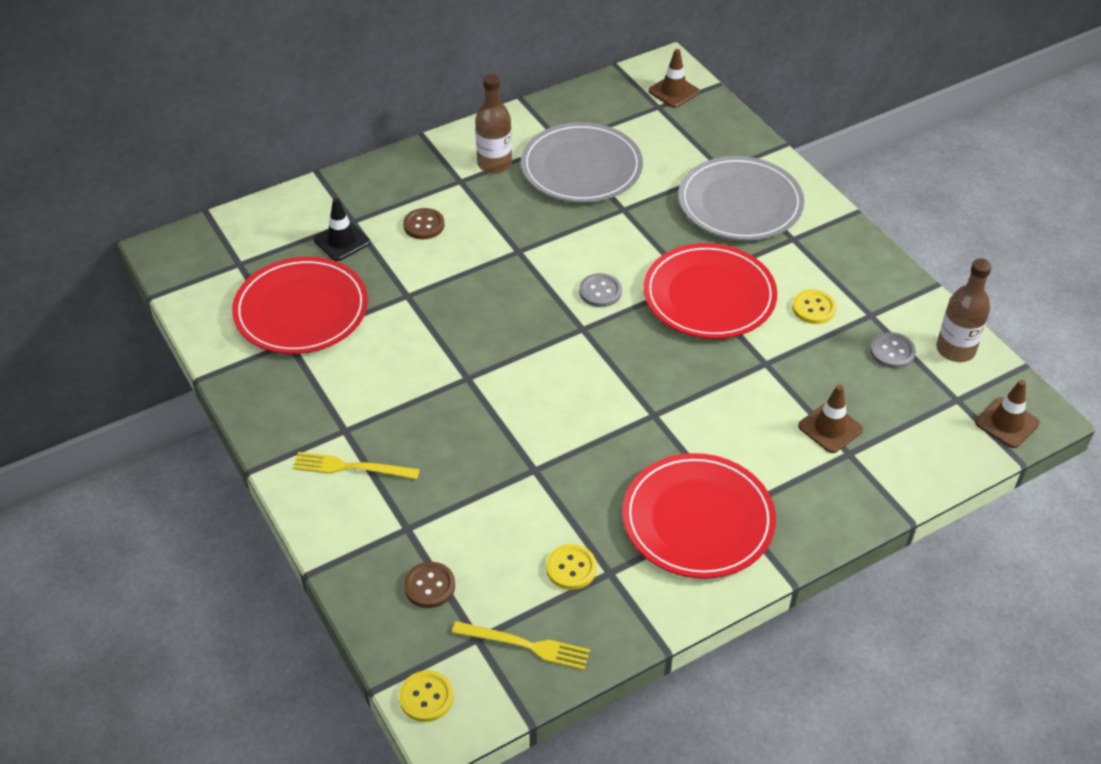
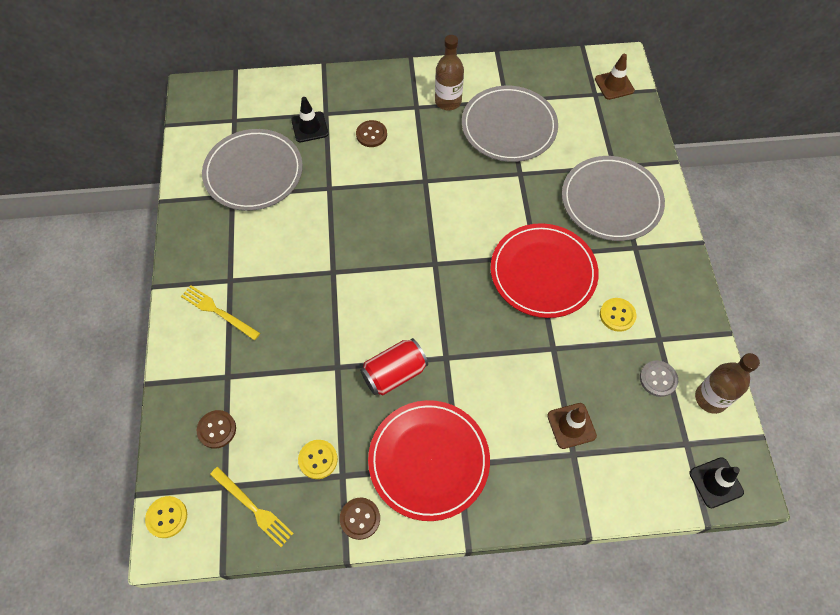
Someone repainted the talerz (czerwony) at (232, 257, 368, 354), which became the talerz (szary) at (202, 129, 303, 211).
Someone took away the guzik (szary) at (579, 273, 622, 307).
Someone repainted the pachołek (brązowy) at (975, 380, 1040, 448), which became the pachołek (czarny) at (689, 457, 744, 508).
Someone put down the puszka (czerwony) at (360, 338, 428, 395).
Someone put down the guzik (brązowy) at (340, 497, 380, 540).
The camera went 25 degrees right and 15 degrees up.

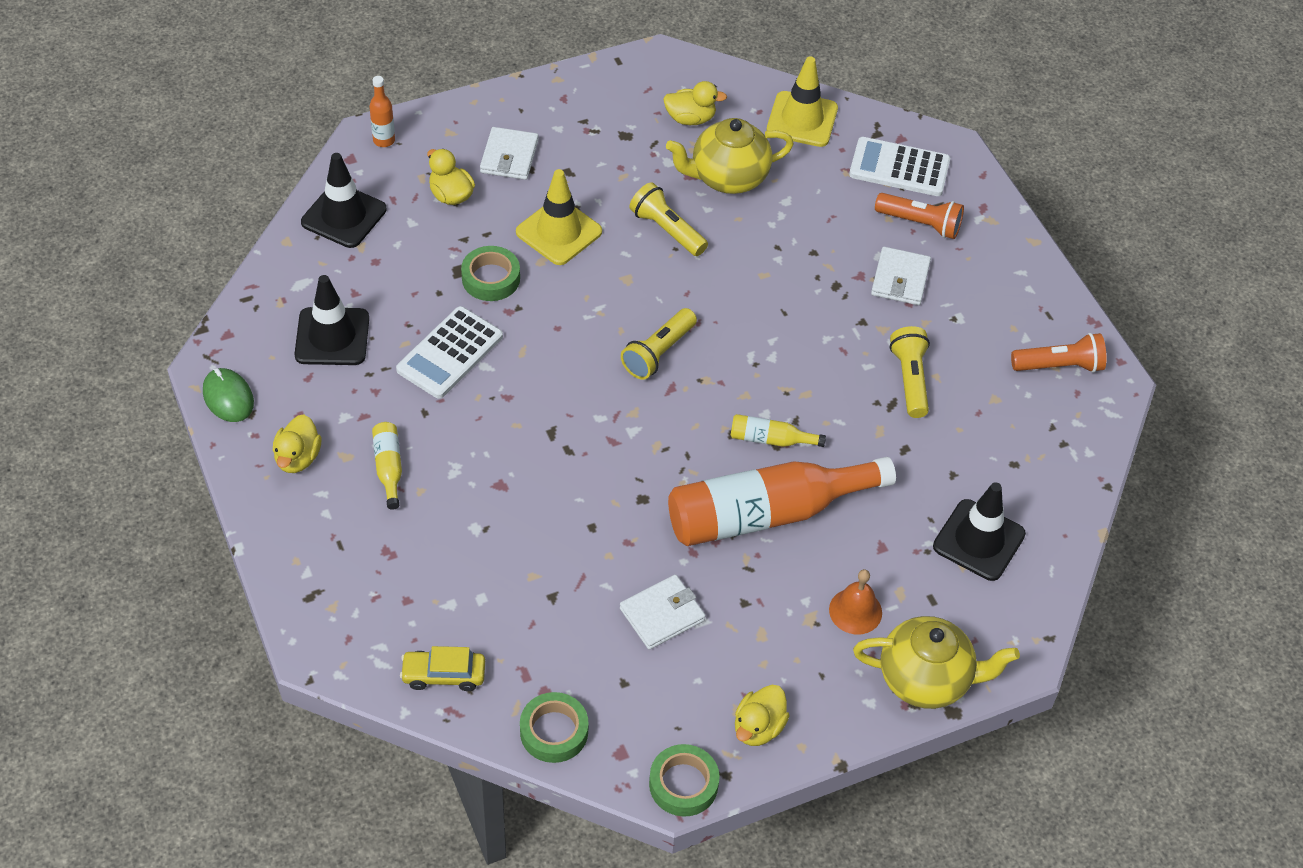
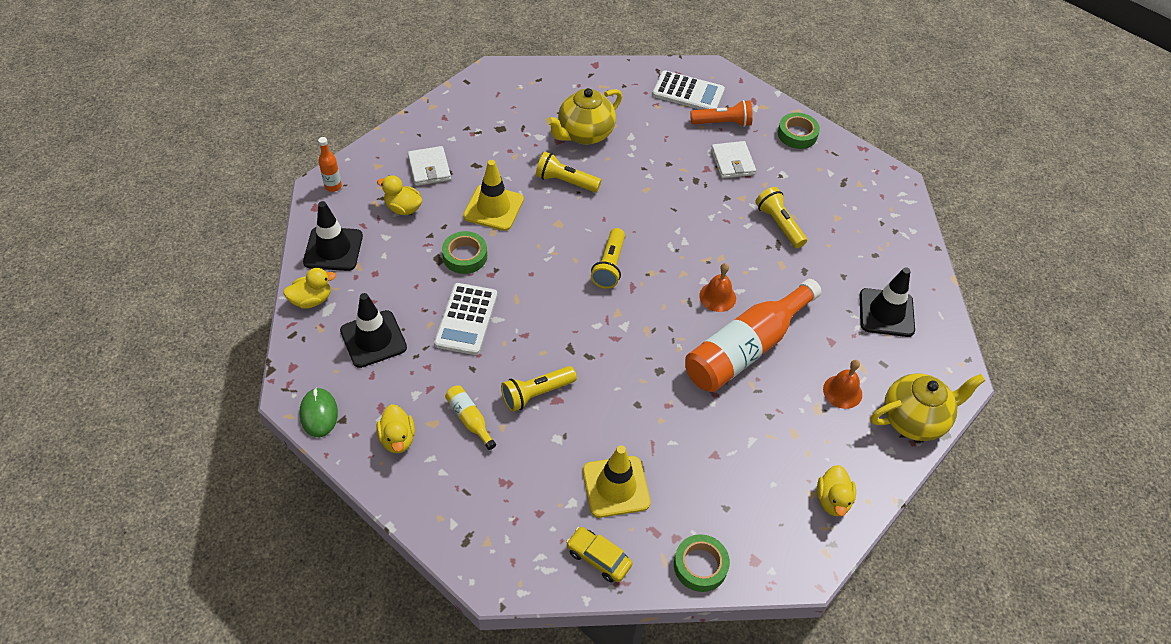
Someone carried the pachołek (żółty) from (766, 56, 838, 147) to (583, 445, 651, 518).
Someone carried the kaczka (żółty) from (663, 81, 727, 125) to (283, 268, 336, 309).
Someone rotated the kalkulator (biały) at (849, 137, 950, 196) by 150 degrees counterclockwise.
Someone took away the latarka (pomarańczowy) at (1011, 333, 1106, 373).
Someone rotated the myszka (zielony) at (203, 368, 254, 422) by 45 degrees clockwise.
Someone swapped the butelka (żółty) at (731, 414, 826, 447) for the dzwonek (pomarańczowy) at (699, 263, 736, 312).
Someone took away the portfel (biały) at (620, 575, 706, 650).
Someone rotated the samochód (żółty) at (400, 646, 485, 691) by 60 degrees clockwise.
Someone carried the taśma klejąca (zielony) from (649, 744, 720, 817) to (778, 113, 820, 149).
Someone put down the latarka (żółty) at (501, 366, 577, 412).
The camera went 25 degrees left and 0 degrees up.

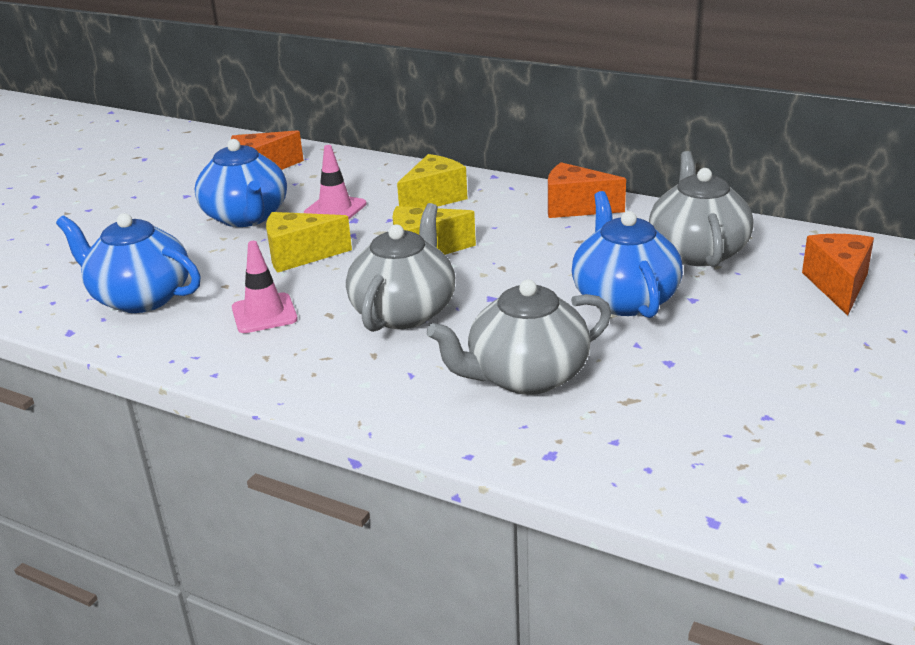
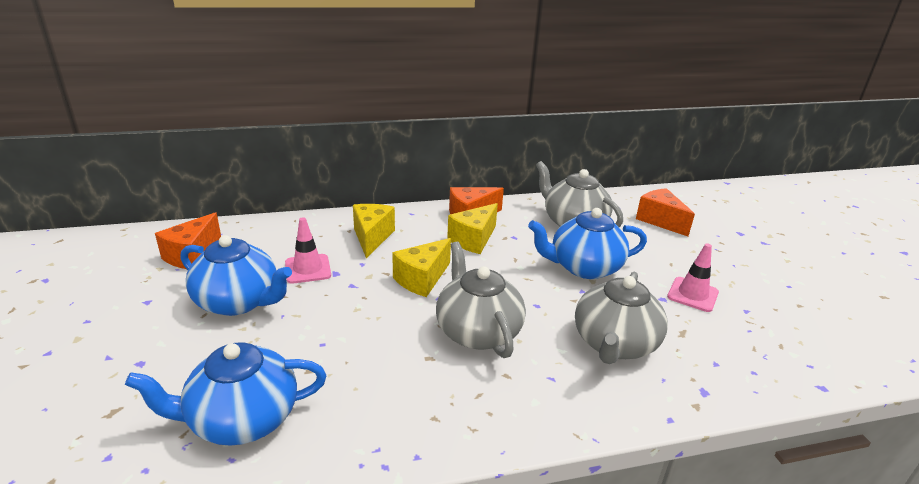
Someone rotated the imbryk (niebieski) at (572, 191, 683, 318) by 45 degrees counterclockwise.
Someone carried the ser (żółty) from (266, 212, 352, 273) to (447, 203, 498, 254).
Someone carried the pachołek (różowy) from (232, 241, 298, 333) to (667, 243, 719, 312).
The camera went 45 degrees left and 0 degrees up.

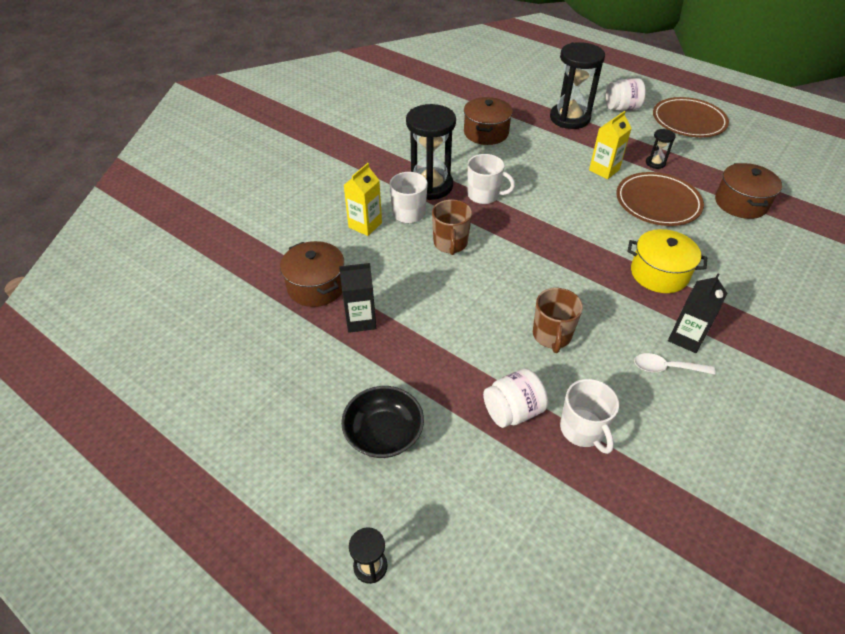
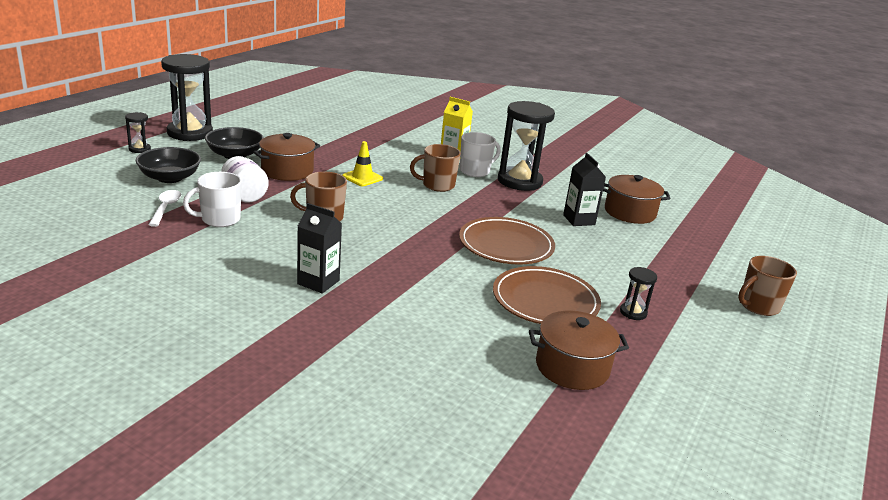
Someone carried the klepsydra (czarny) from (550, 42, 605, 129) to (161, 54, 213, 141).
Someone swapped the słoik (biały) at (606, 78, 646, 111) for the kubek (brązowy) at (738, 256, 797, 316).
Someone carried the talerz (brązowy) from (653, 97, 729, 137) to (459, 217, 555, 265).
Someone took away the karton mleka (żółty) at (589, 111, 632, 179).
Someone took away the kubek (biały) at (468, 154, 515, 204).
Someone took away the garnek (żółty) at (627, 229, 707, 293).
Someone carried the garnek (brązowy) from (280, 241, 344, 307) to (253, 133, 320, 181).
Someone carried the karton mleka (czarny) from (339, 263, 376, 333) to (563, 153, 606, 226).
Someone carried the łyżka (biały) from (634, 353, 716, 374) to (148, 190, 181, 227).
Someone put down the pachołek (żółty) at (342, 141, 383, 186).
Someone put down the miska (czarny) at (136, 147, 201, 183).
The camera went 80 degrees right and 20 degrees down.

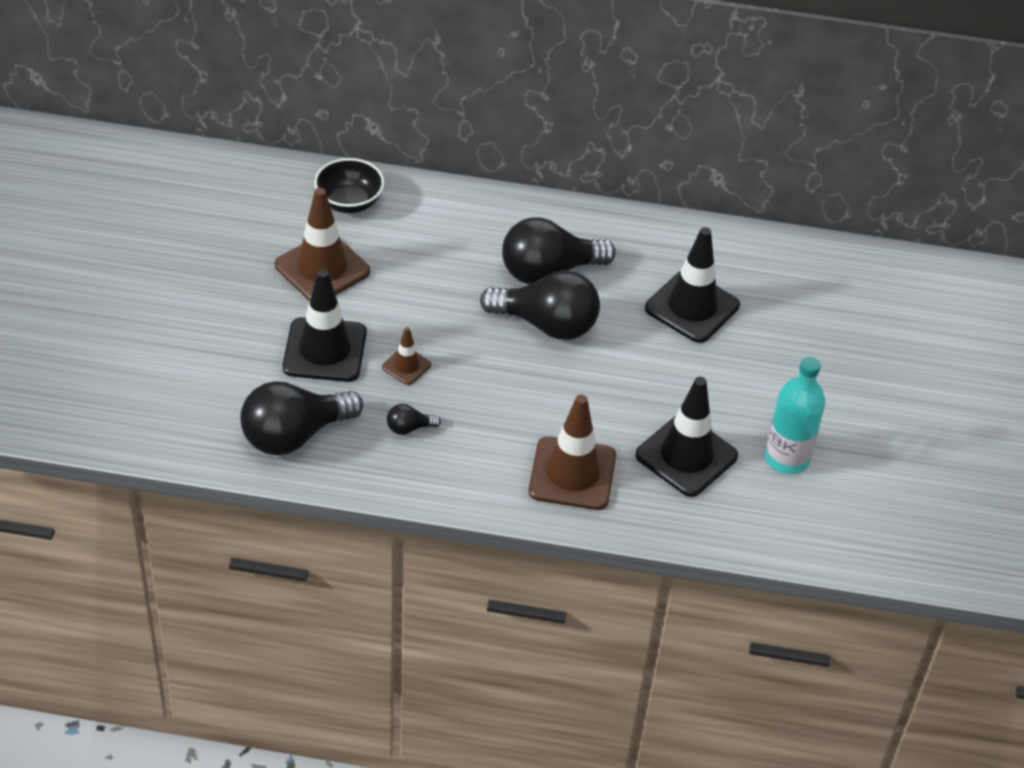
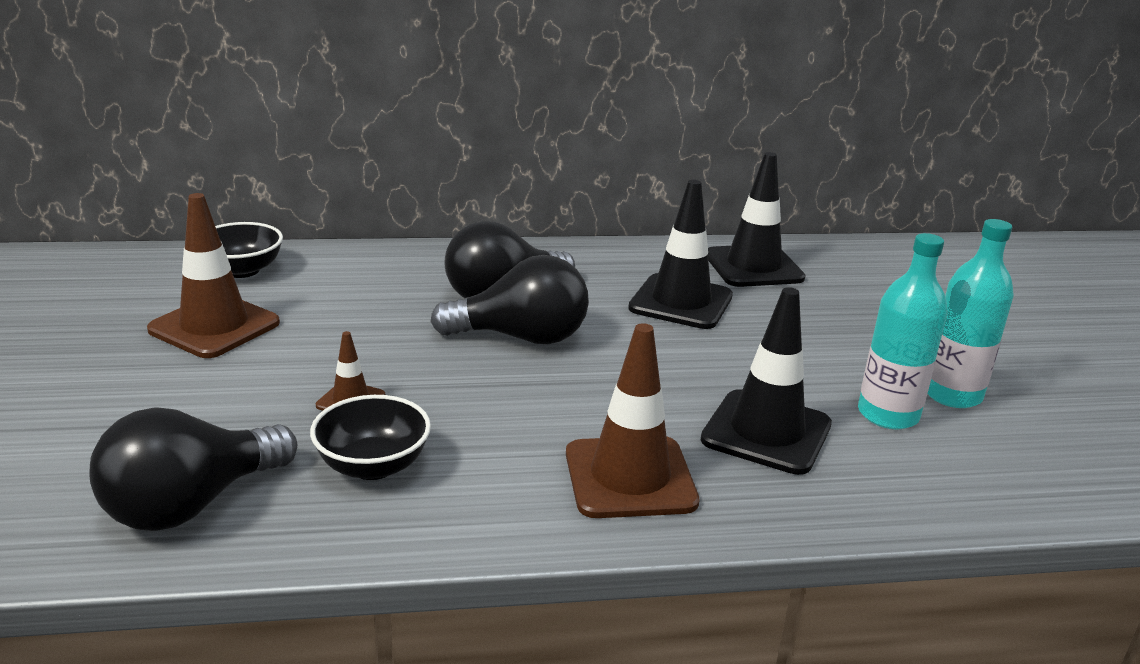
Someone carried the pachołek (czarny) from (283, 269, 367, 382) to (708, 152, 806, 287).
Someone swapped the żarówka (czarny) at (387, 404, 441, 435) for the miska (czarny) at (310, 395, 431, 480).
Someone put down the butelka (turkusowy) at (928, 219, 1014, 408).
The camera went 15 degrees left and 20 degrees down.

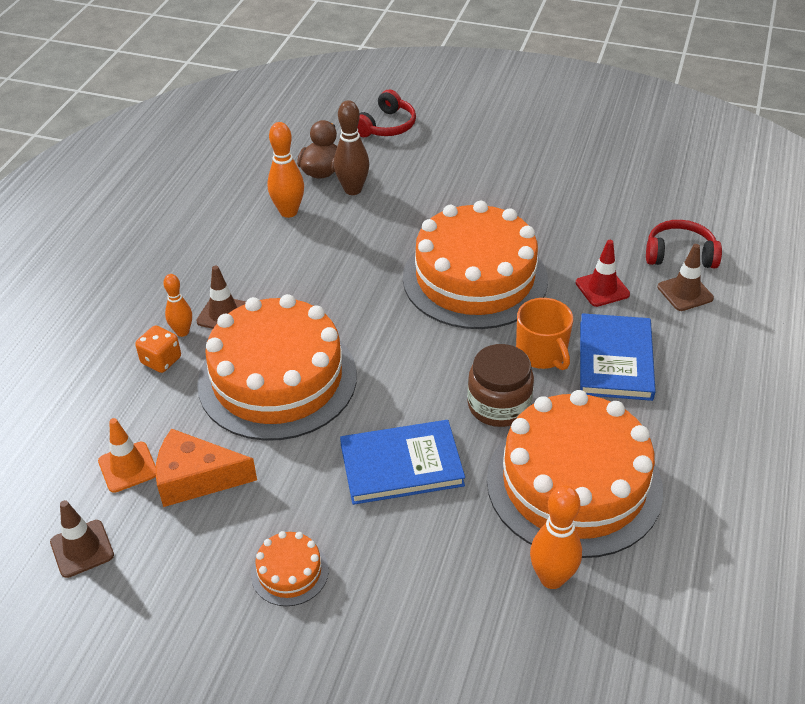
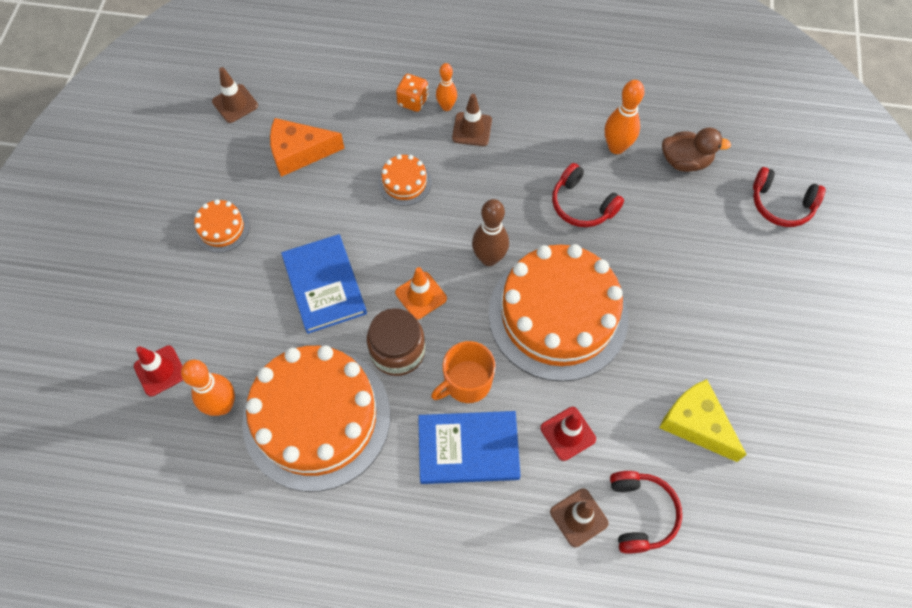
Someone carried the kręgiel (brązowy) from (334, 100, 369, 195) to (472, 199, 509, 266).
Someone scaled the tort (pomarańczowy) at (197, 294, 357, 441) by 0.42.
Someone carried the pachołek (pomarańczowy) from (98, 418, 156, 493) to (395, 267, 447, 320).
Someone rotated the ser (pomarańczowy) at (155, 429, 257, 507) by 90 degrees counterclockwise.
Someone put down the słuchawki (czerwony) at (552, 163, 624, 227).
Someone put down the pachołek (czerwony) at (134, 345, 183, 396).
Someone put down the ser (żółty) at (659, 379, 747, 462).
The camera went 80 degrees right and 20 degrees up.

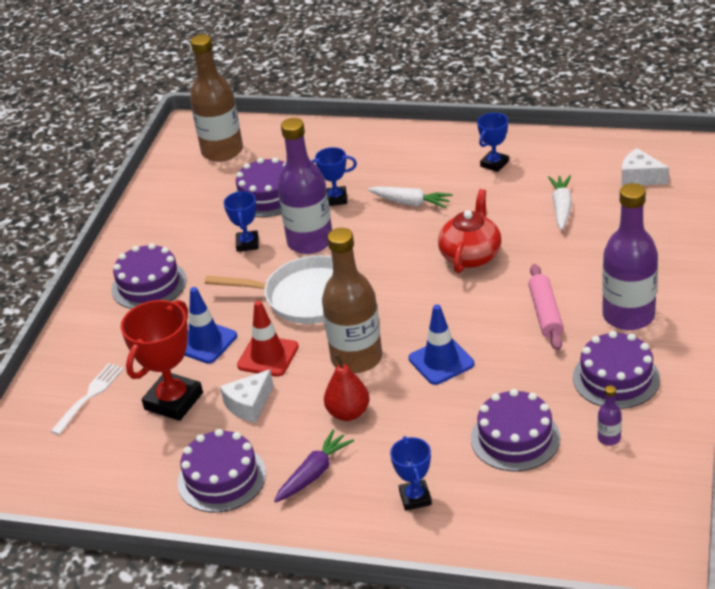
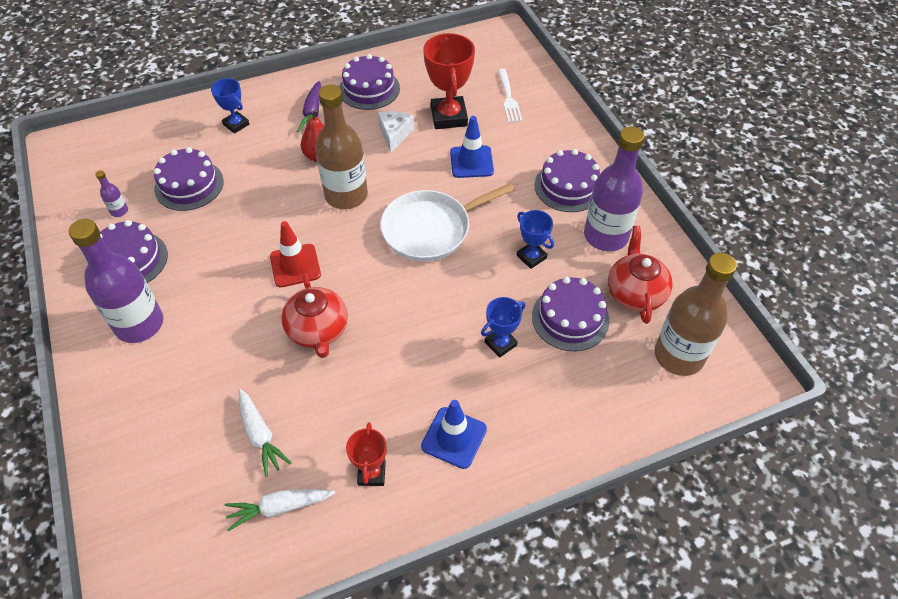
Someone repainted the puchar (niebieski) at (477, 113, 509, 172), which became the puchar (czerwony) at (346, 422, 387, 486).
Someone carried the butelka (fioletowy) from (277, 118, 332, 254) to (584, 126, 645, 251).
Someone took away the ser (biały) at (621, 148, 669, 186).
Someone carried the marchewka (biały) from (368, 187, 453, 208) to (225, 489, 335, 531).
Someone took away the wałek do ciasta (różowy) at (528, 264, 564, 351).
Someone carried the pachołek (czerwony) from (237, 300, 299, 377) to (270, 221, 321, 287).
Someone carried the pachołek (niebieski) from (409, 304, 474, 385) to (421, 400, 487, 469).
Someone put down the imbryk (czerwony) at (608, 226, 673, 324).
The camera went 140 degrees right and 15 degrees up.

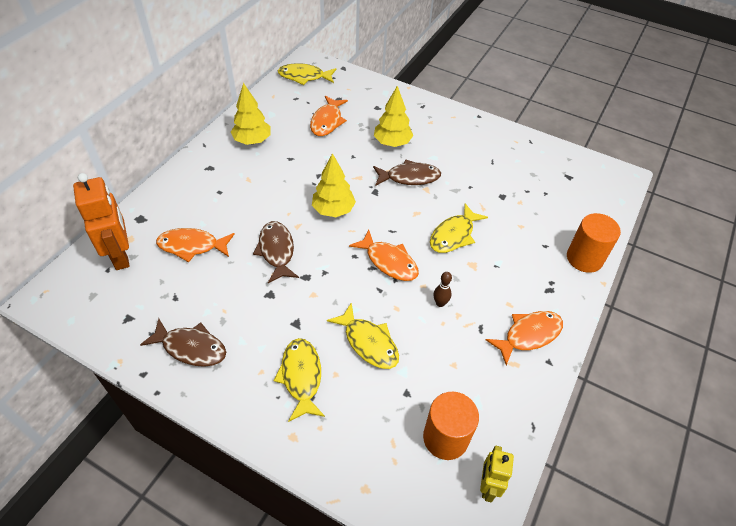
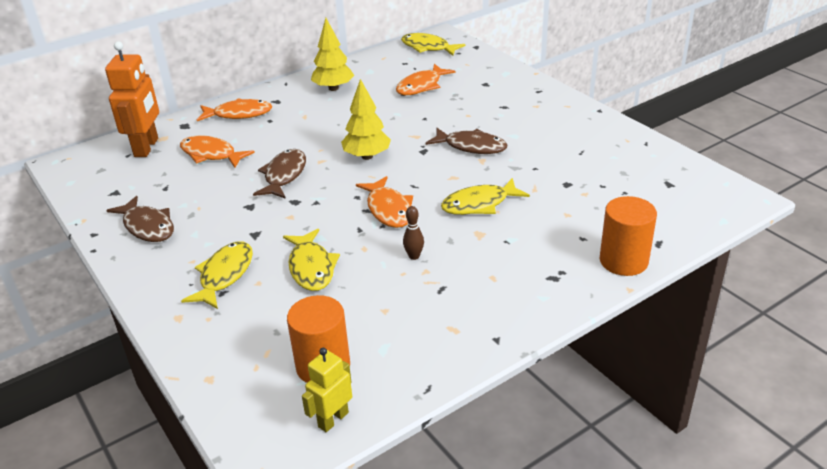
Someone took away the drzewko (żółty) at (374, 86, 413, 147).
Someone carried the ryba (pomarańczowy) from (486, 311, 563, 365) to (197, 98, 272, 121).
The camera went 30 degrees right and 15 degrees down.

